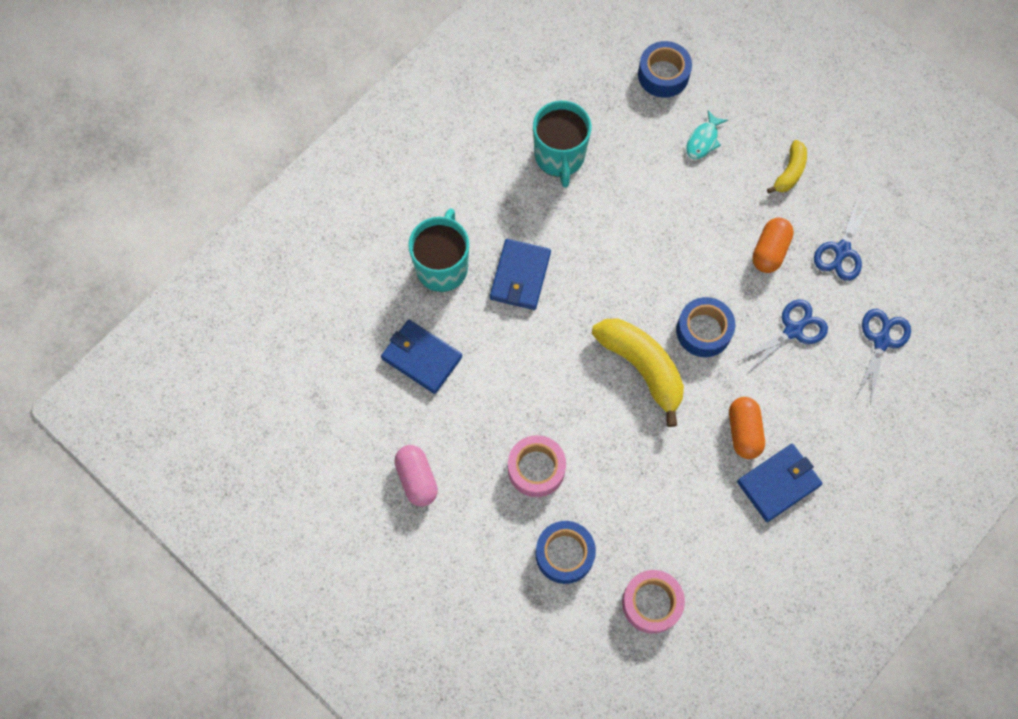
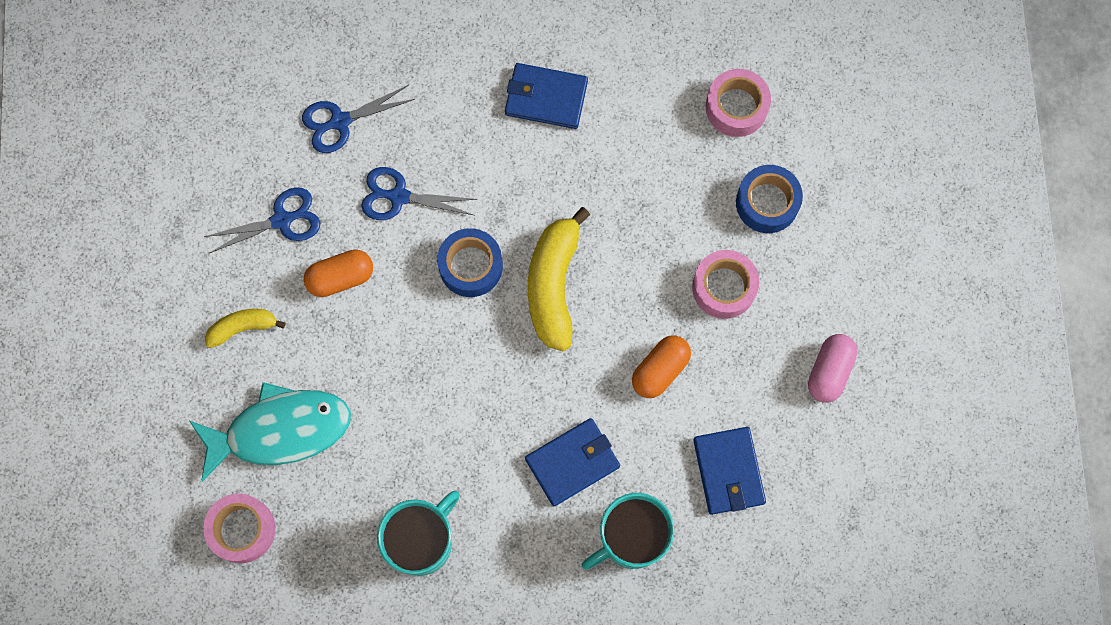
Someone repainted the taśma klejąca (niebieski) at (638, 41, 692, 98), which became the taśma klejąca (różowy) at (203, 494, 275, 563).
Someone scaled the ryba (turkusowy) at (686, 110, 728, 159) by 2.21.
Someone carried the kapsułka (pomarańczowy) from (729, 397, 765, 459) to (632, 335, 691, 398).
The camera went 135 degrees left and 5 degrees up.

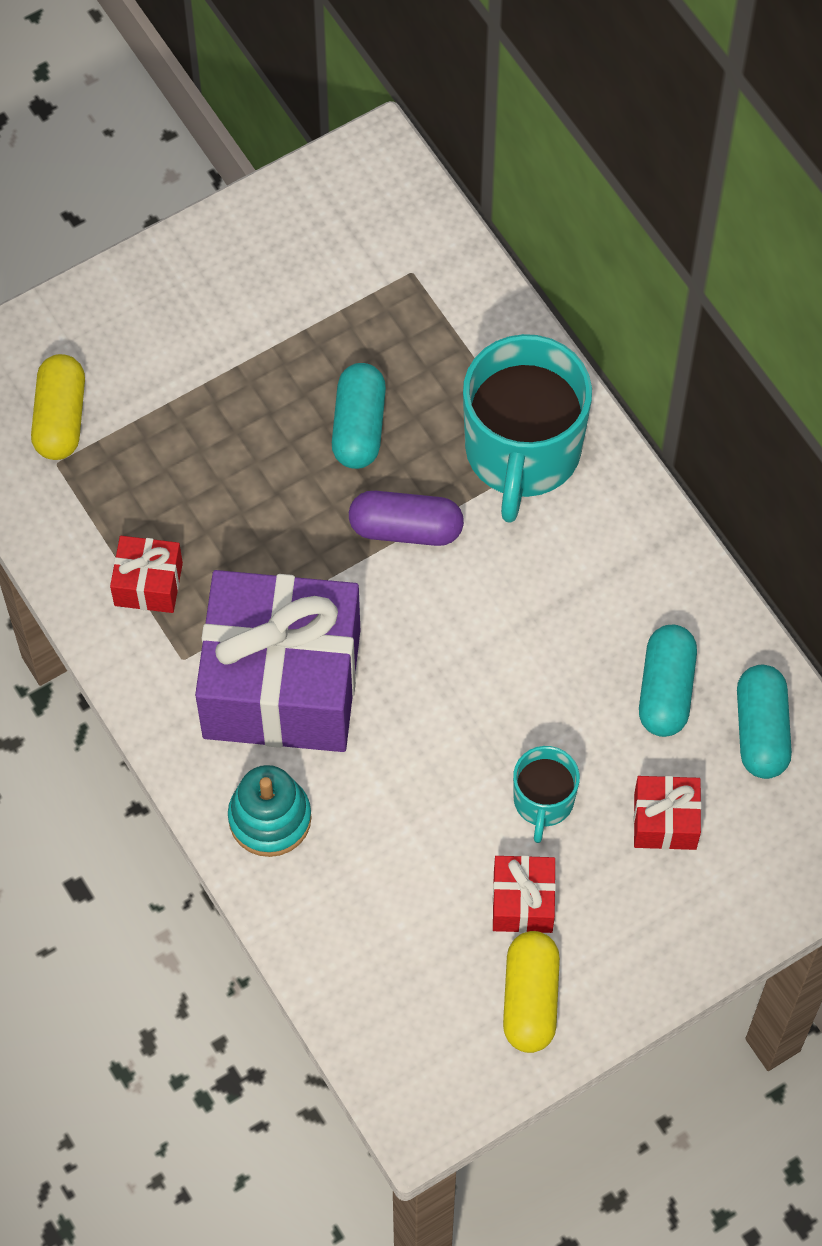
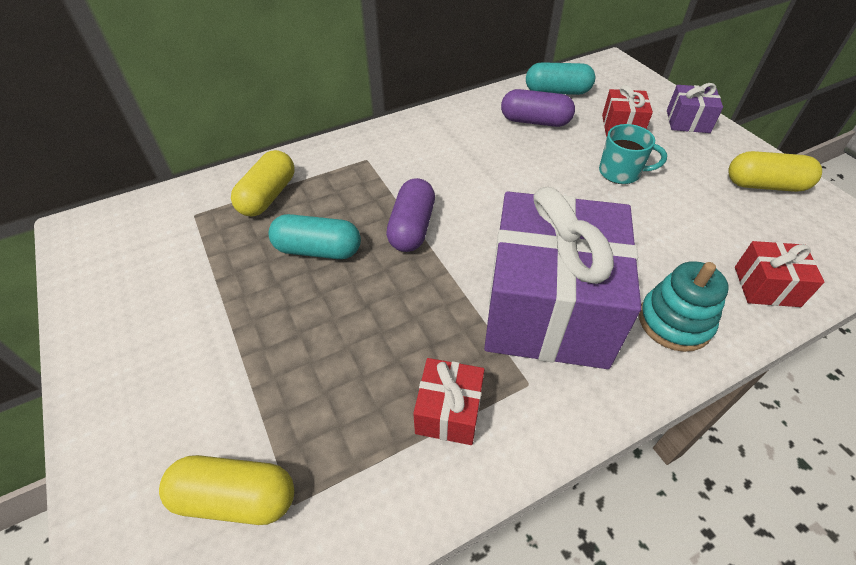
Someone took away the kubek (turkusowy) at (463, 334, 592, 523).
Someone repainted the kapsułka (turkusowy) at (639, 625, 697, 737), which became the kapsułka (fioletowy) at (501, 89, 575, 127).
Someone carried the prezent (czerwony) from (492, 855, 556, 933) to (735, 241, 824, 307).
Someone put down the prezent (fioletowy) at (667, 83, 723, 133).
Someone put down the kapsułka (żółty) at (231, 150, 295, 217).
The camera went 85 degrees left and 15 degrees down.

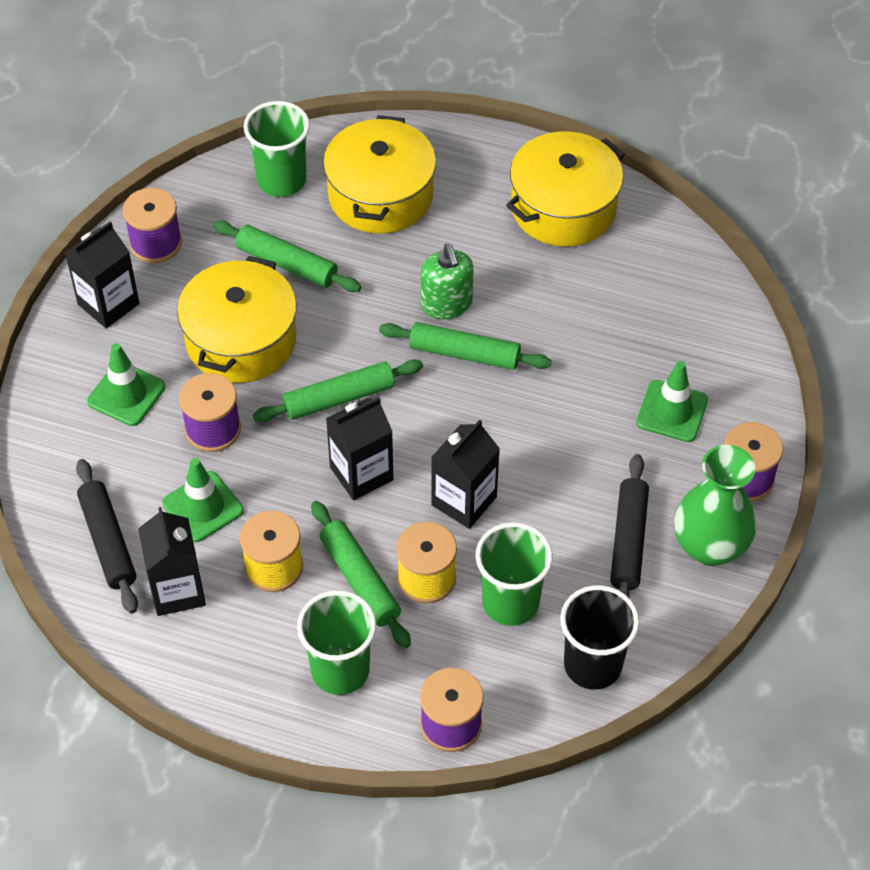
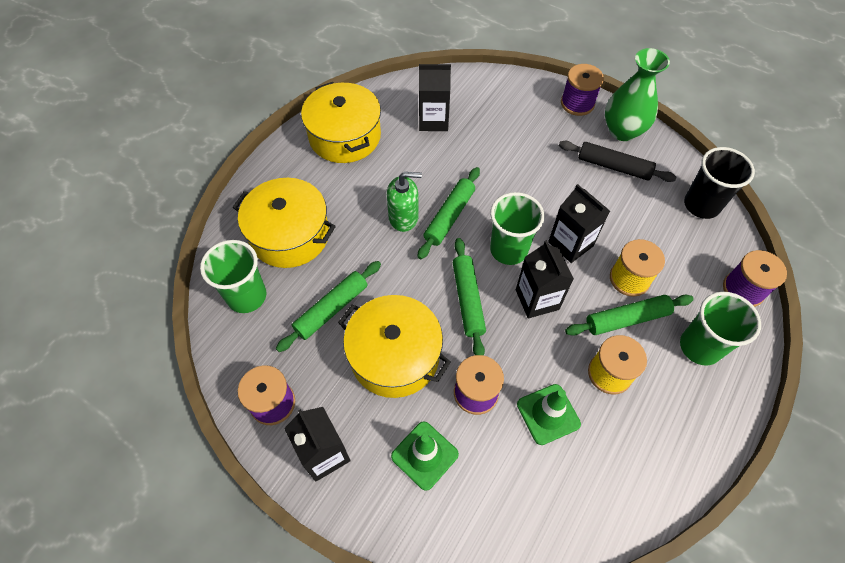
Someone took away the pachołek (zielony) at (636, 361, 708, 442).
Someone took away the wałek do ciasta (czarny) at (76, 459, 138, 614).
Someone carried the karton mleka (czarny) from (138, 507, 206, 616) to (419, 64, 451, 131).
Someone carried the szklanka (zielony) from (476, 522, 553, 626) to (490, 192, 545, 265).
The camera went 75 degrees left and 5 degrees up.

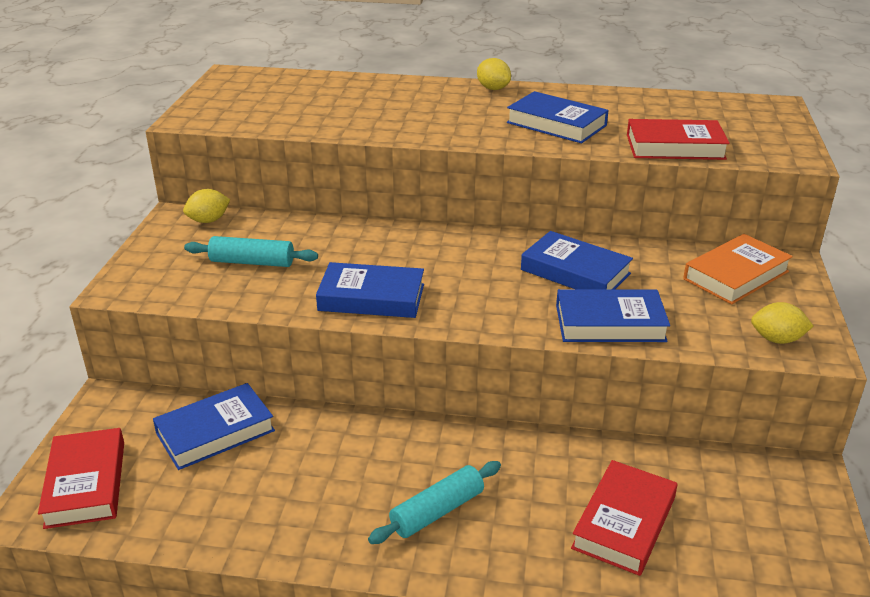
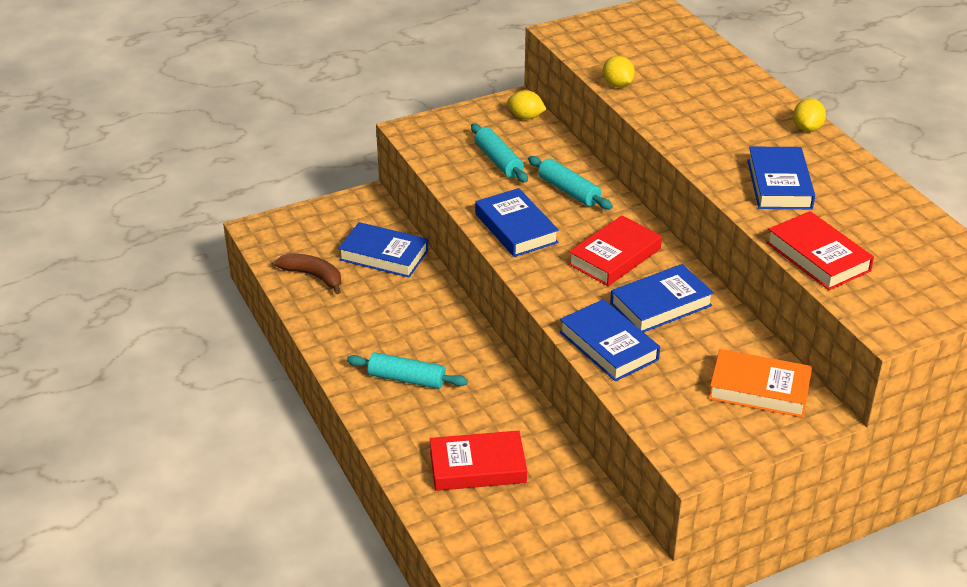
Someone rotated the książka (niebieski) at (521, 231, 633, 290) by 60 degrees clockwise.
Someone carried the cytryna (żółty) from (751, 302, 813, 344) to (603, 56, 635, 88).
Someone carried the książka (czerwony) from (38, 428, 124, 529) to (568, 215, 662, 286).
Someone put down the wałek do ciasta (turkusowy) at (528, 156, 613, 210).
Someone put down the banan (brązowy) at (274, 253, 341, 294).
The camera went 55 degrees right and 5 degrees up.

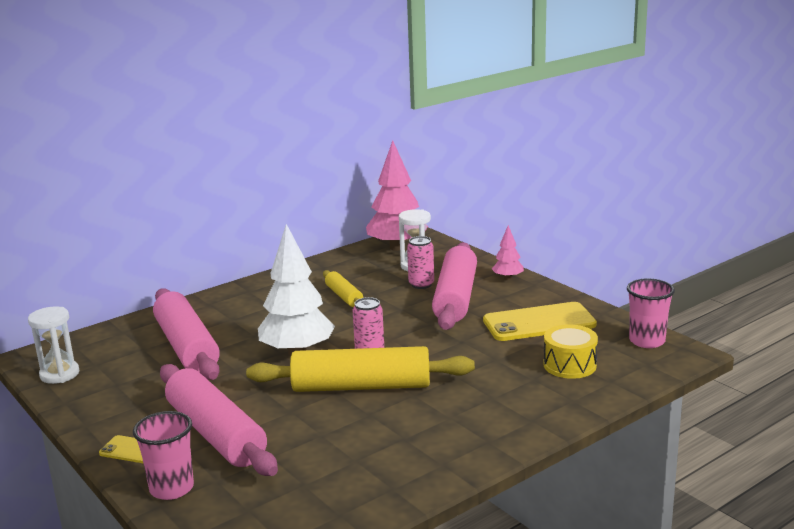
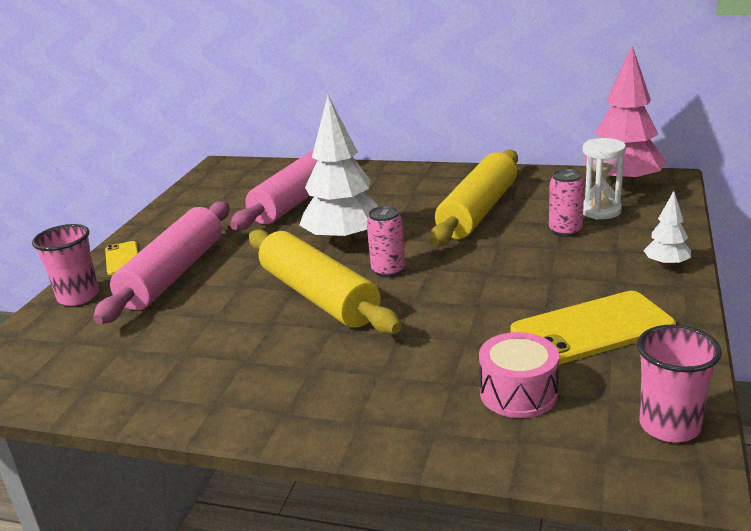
Someone repainted the drzewko (różowy) at (492, 225, 524, 280), which became the drzewko (biały) at (643, 191, 691, 268).
Someone took away the wałek do ciasta (różowy) at (432, 242, 477, 330).
Someone scaled the wałek do ciasta (żółty) at (323, 270, 363, 307) by 1.96.
Someone rotated the telefon (żółty) at (483, 302, 597, 341) by 60 degrees counterclockwise.
Someone took away the klepsydra (biały) at (28, 306, 79, 384).
Someone repainted the bęben (żółty) at (543, 324, 598, 379), which became the bęben (różowy) at (479, 332, 559, 418).
The camera went 55 degrees right and 5 degrees up.

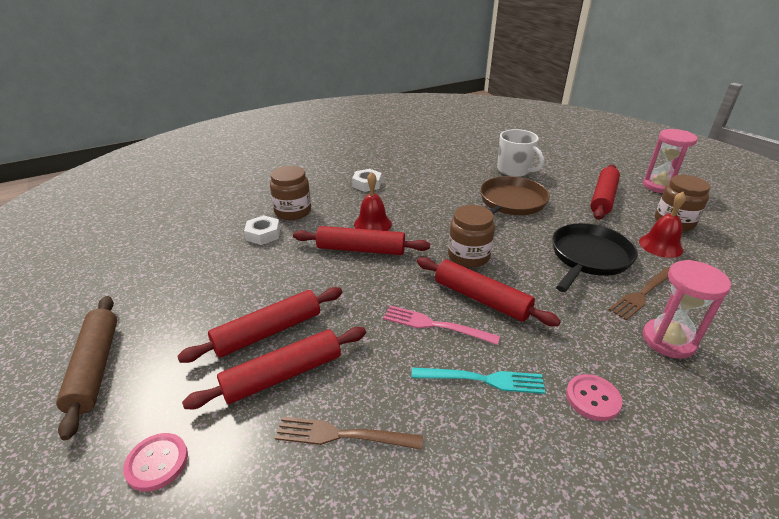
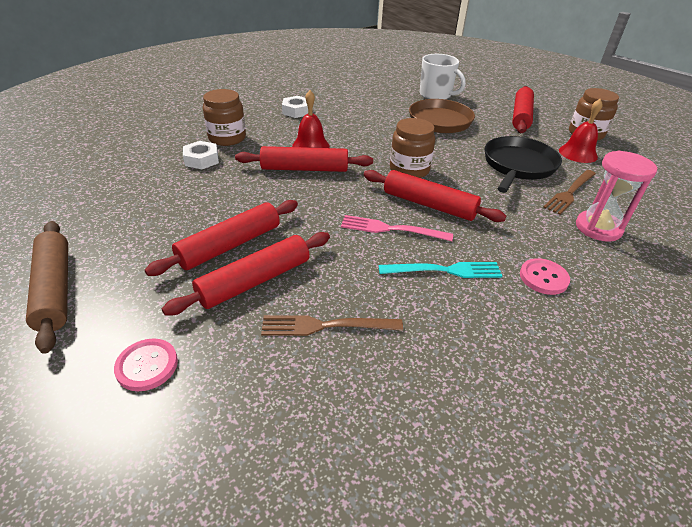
Someone took away the klepsydra (różowy) at (643, 129, 698, 193).
The camera went 10 degrees left and 5 degrees up.

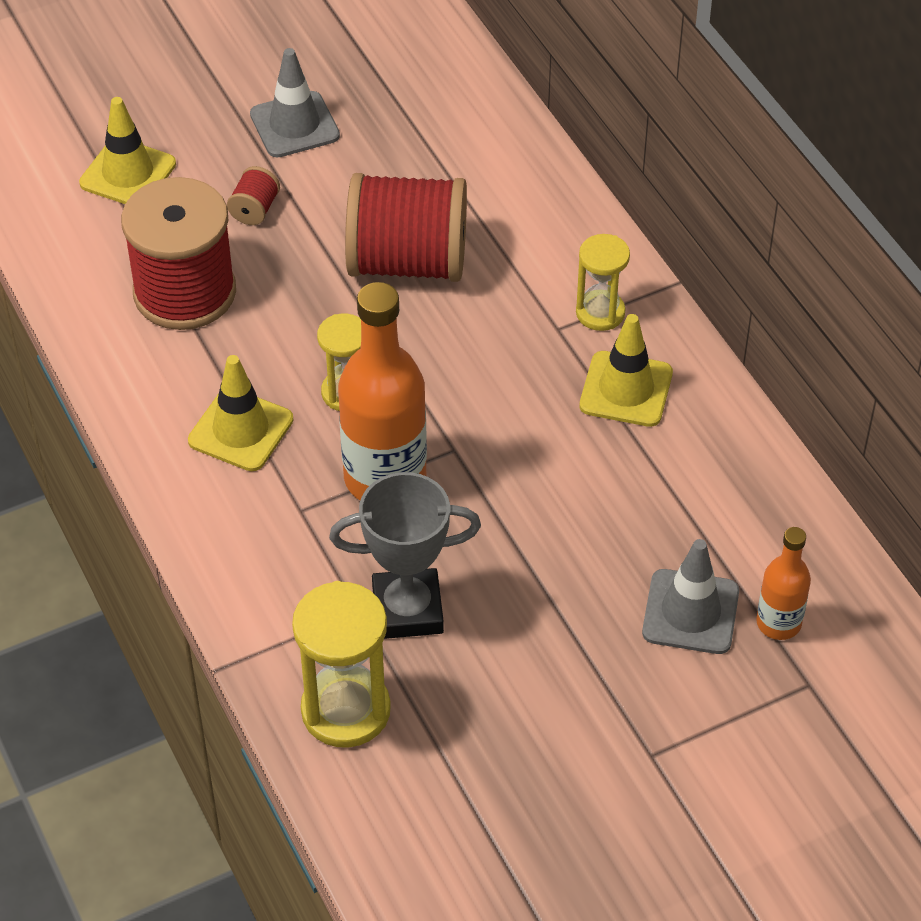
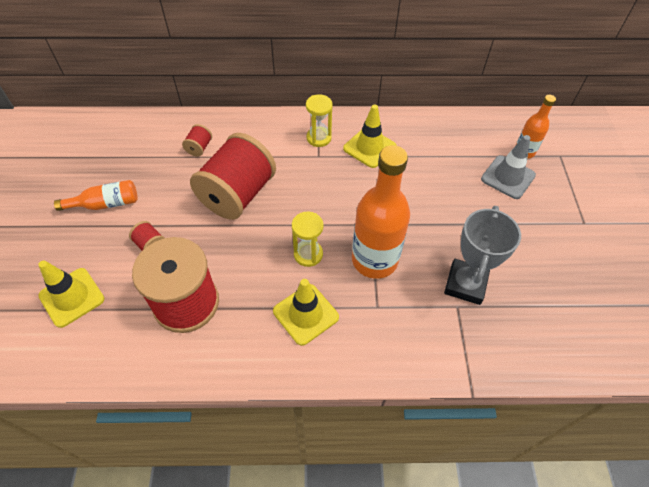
Someone swapped the pachołek (szary) at (250, 48, 340, 158) for the butelka (pomarańczowy) at (54, 180, 137, 211).
Someone took away the klepsydra (żółty) at (292, 581, 391, 748).
Someone put down the szpulka (czerwony) at (182, 124, 212, 157).
The camera went 65 degrees left and 5 degrees up.

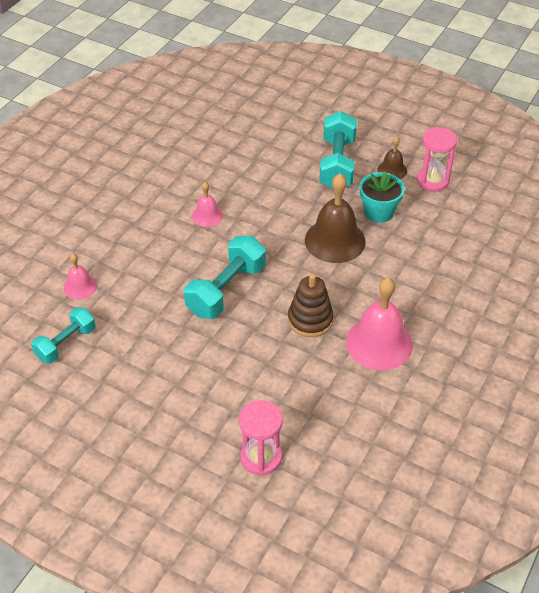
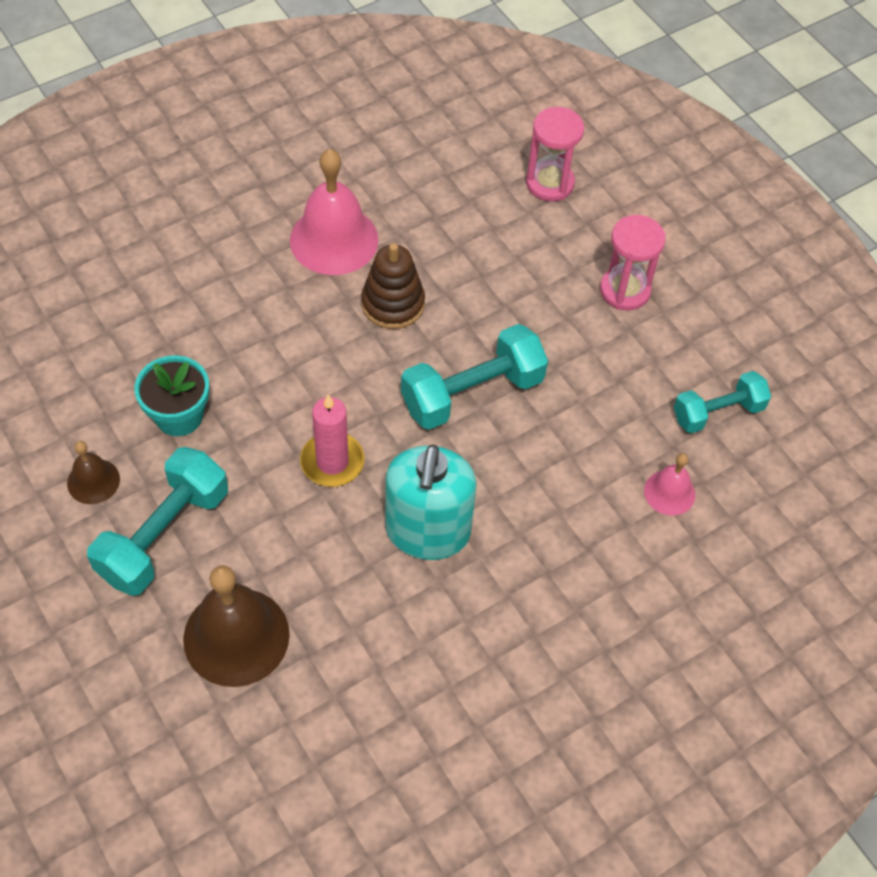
Someone carried the klepsydra (różowy) from (417, 127, 457, 192) to (600, 215, 666, 310).
Someone carried the dzwonek (brązowy) from (305, 174, 366, 263) to (183, 566, 290, 687).
Someone swapped the dzwonek (różowy) at (192, 182, 223, 227) for the dozownik mydła (turkusowy) at (386, 445, 476, 560).
Someone put down the świeca (różowy) at (300, 394, 365, 487).
The camera went 155 degrees left and 10 degrees up.

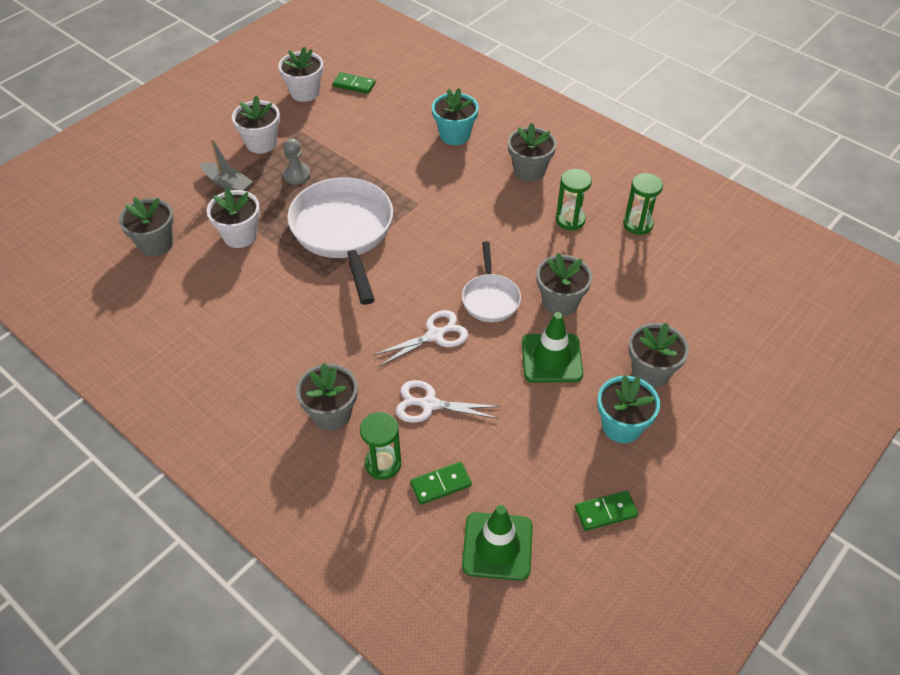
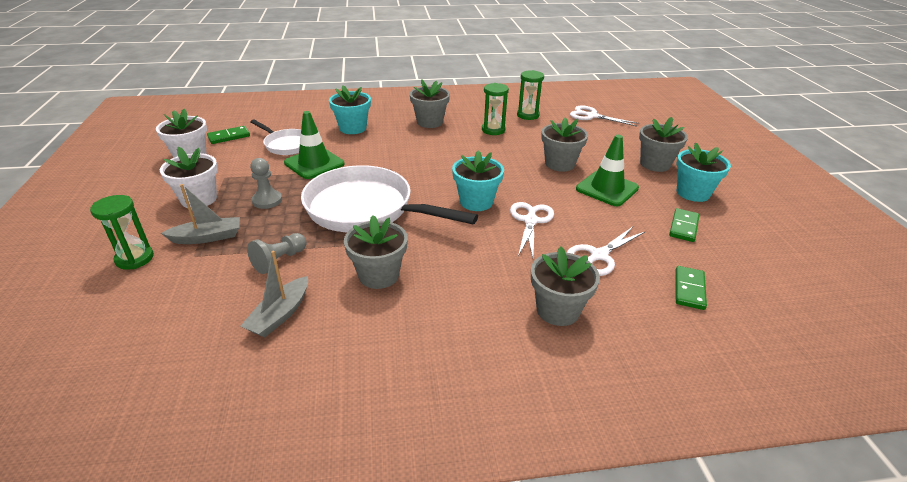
Someone swapped the doniczka (biały) at (207, 188, 260, 248) for the pionek (szary) at (247, 233, 307, 274).
Someone carried the doniczka (szary) from (119, 197, 174, 256) to (344, 215, 408, 289).
Someone carried the patelnia (biały) from (462, 241, 521, 322) to (250, 120, 301, 155).
Someone carried the klepsydra (zielony) from (360, 412, 401, 480) to (90, 195, 154, 270).
Someone carried the kostka domina (zielony) from (575, 490, 638, 531) to (669, 208, 700, 242).
Someone carried the pachołek (zielony) from (462, 505, 533, 581) to (284, 111, 345, 179).
Someone put down the nożyczki (biały) at (570, 105, 639, 127).
Someone put down the doniczka (turkusowy) at (452, 150, 504, 211).
Someone put down the łódka (szary) at (241, 251, 308, 338).
The camera went 50 degrees left and 15 degrees down.

